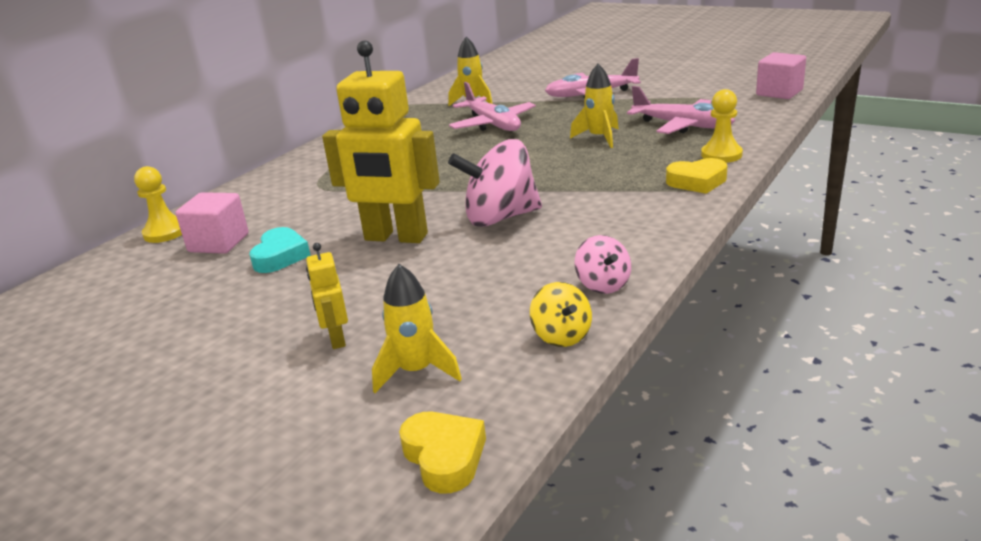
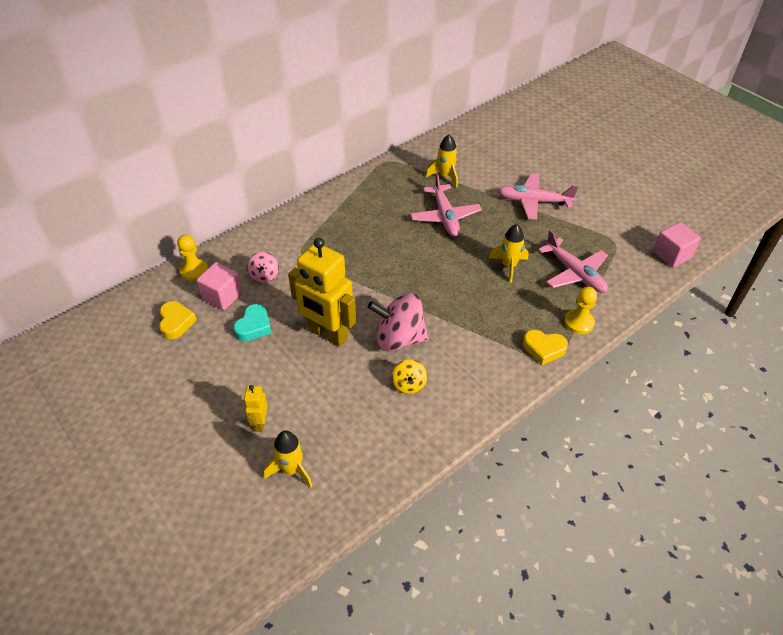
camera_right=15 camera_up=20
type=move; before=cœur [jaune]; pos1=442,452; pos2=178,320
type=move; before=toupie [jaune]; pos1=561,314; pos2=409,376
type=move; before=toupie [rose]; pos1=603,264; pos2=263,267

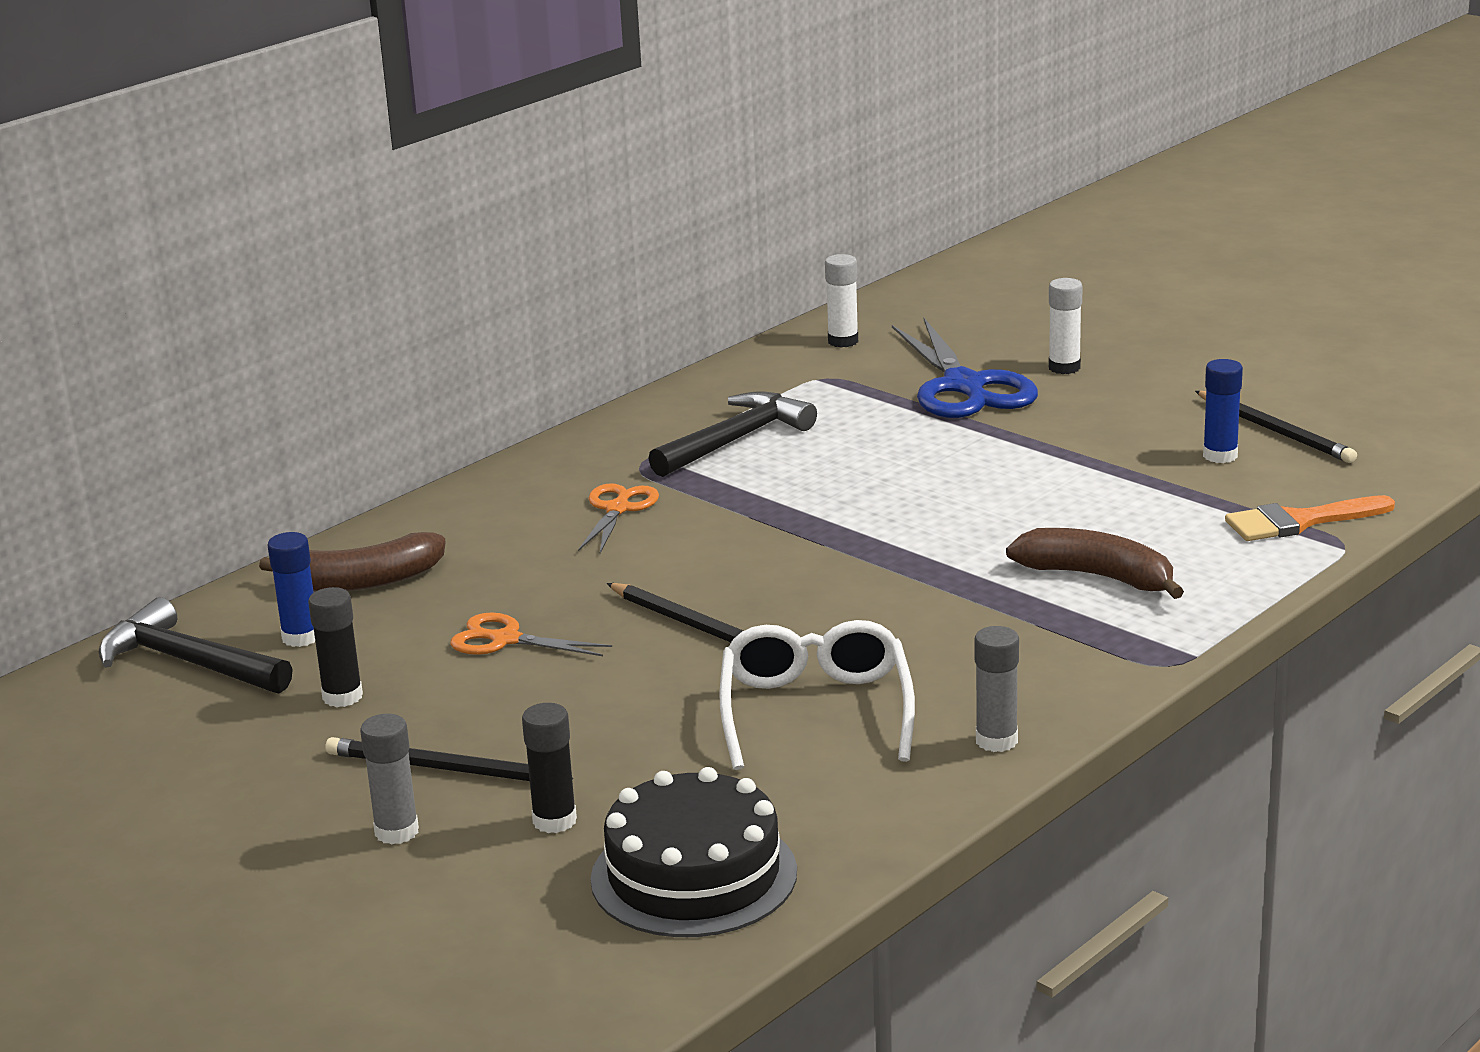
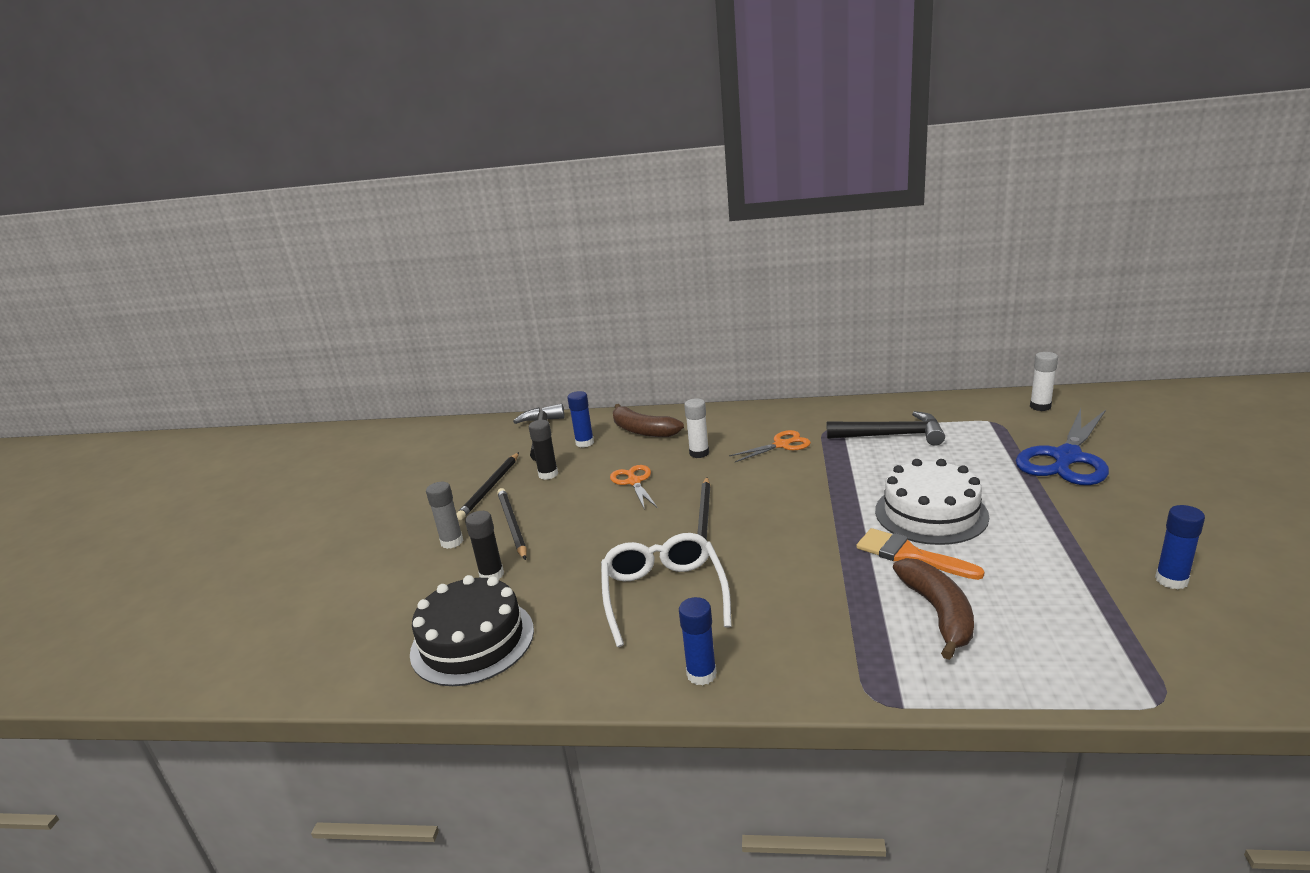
camera_right=55 camera_up=0
type=rotate; before=lunettes [blanc]; pos1=817,695; pos2=666,590; turn=-60
type=recolor; before=bâton de colle [gris]; after=bâton de colle [bleu]; pos1=997,689; pos2=698,641
type=move; before=bâton de colle [blanc]; pos1=1066,326; pos2=696,428
type=move; before=crayon [noir]; pos1=1276,427; pos2=487,486
type=move; before=pinceau [orange]; pos1=1310,518; pos2=920,554
type=insert; after=gâteau [blanc]; pos2=932,502

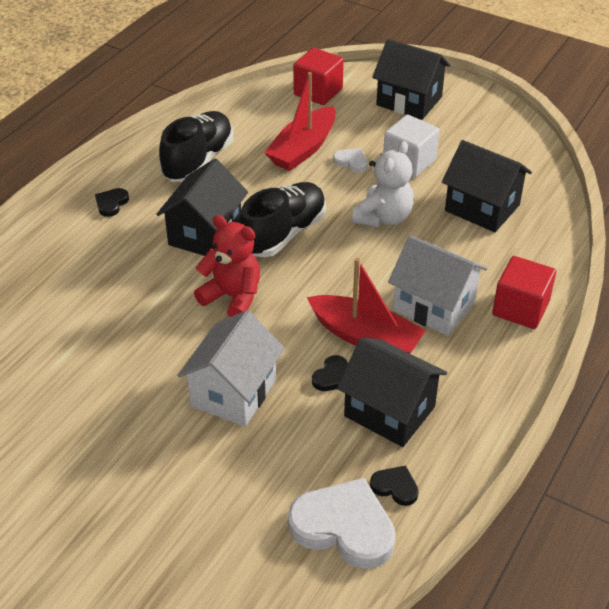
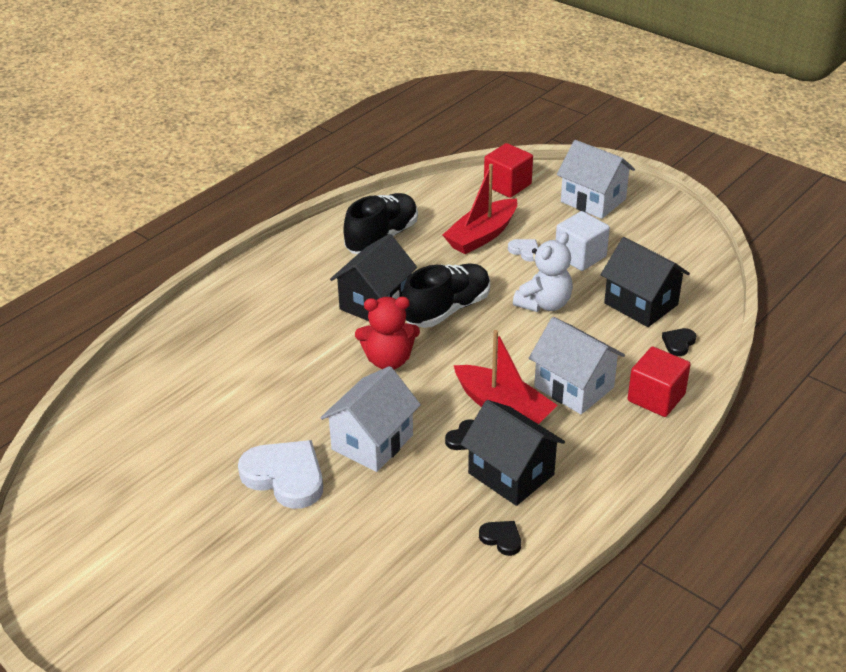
camera_right=10 camera_up=-5
type=move; before=cœur [noir]; pos1=112,202; pos2=679,342
type=rotate; before=ours en peluche [rouge]; pos1=227,266; pos2=387,333; turn=135
type=move; before=cœur [blanc]; pos1=342,523; pos2=280,474
type=recolor; before=maison [noir]; after=maison [blanc]; pos1=411,79; pos2=596,179

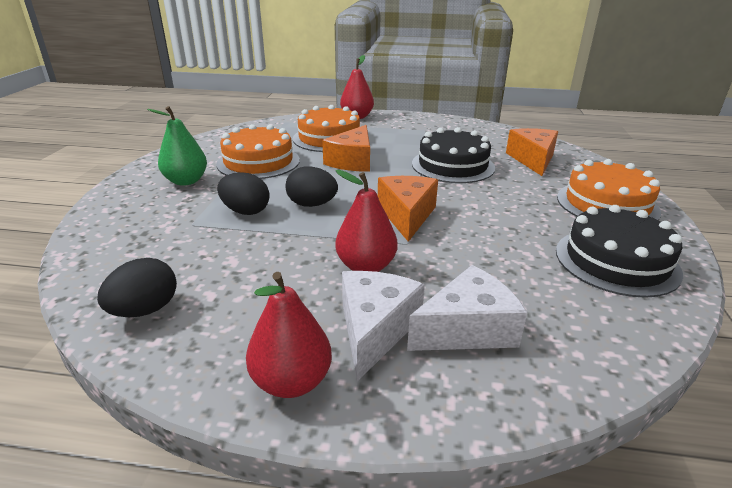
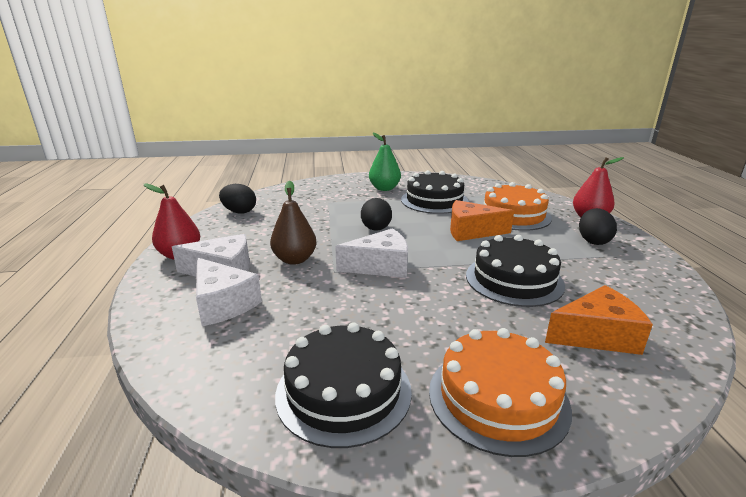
camera_right=75 camera_up=-5
type=recolor; before=gâteau [orange]; after=gâteau [noir]; pos1=258,151; pos2=435,192
type=move; before=œuf [noir]; pos1=243,193; pos2=598,226
type=recolor; before=poire [rouge]; after=poire [marron]; pos1=366,221; pos2=293,223
type=recolor; before=fromage [orange]; after=fromage [blanc]; pos1=408,209; pos2=371,253

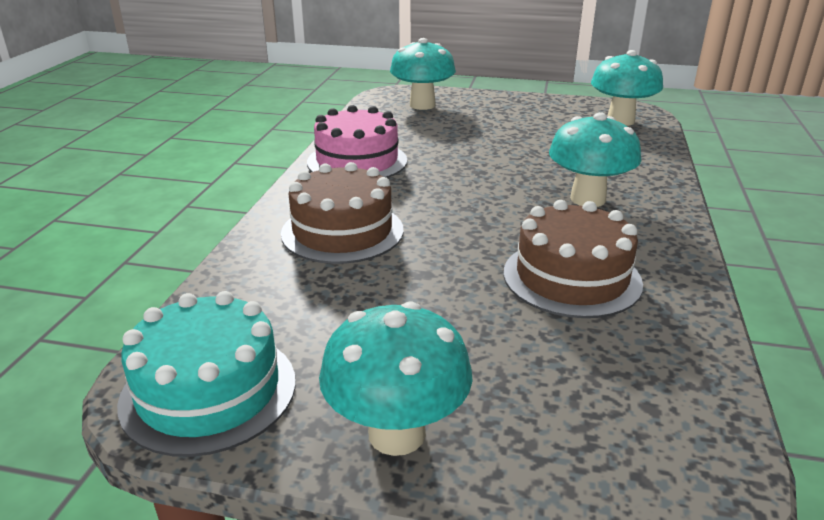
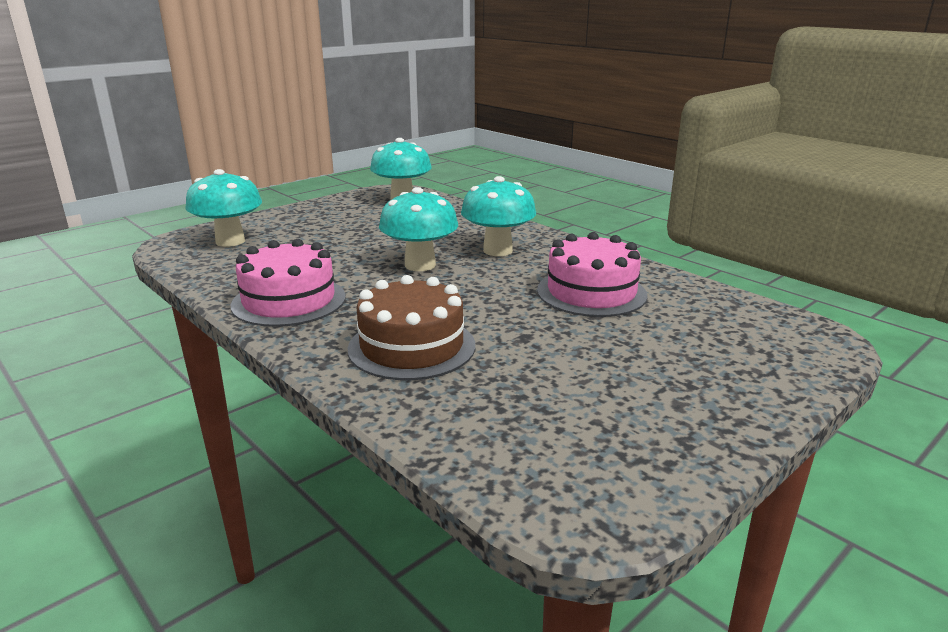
camera_right=-55 camera_up=-5
type=delete; before=gâteau [turquoise]; pos1=206,374
type=move; before=champignon [turquoise]; pos1=395,379; pos2=418,229
type=recolor; before=gâteau [marron]; after=gâteau [rose]; pos1=573,259; pos2=592,274

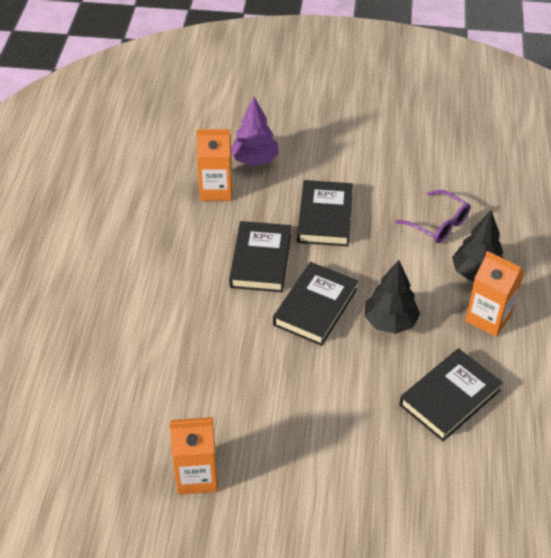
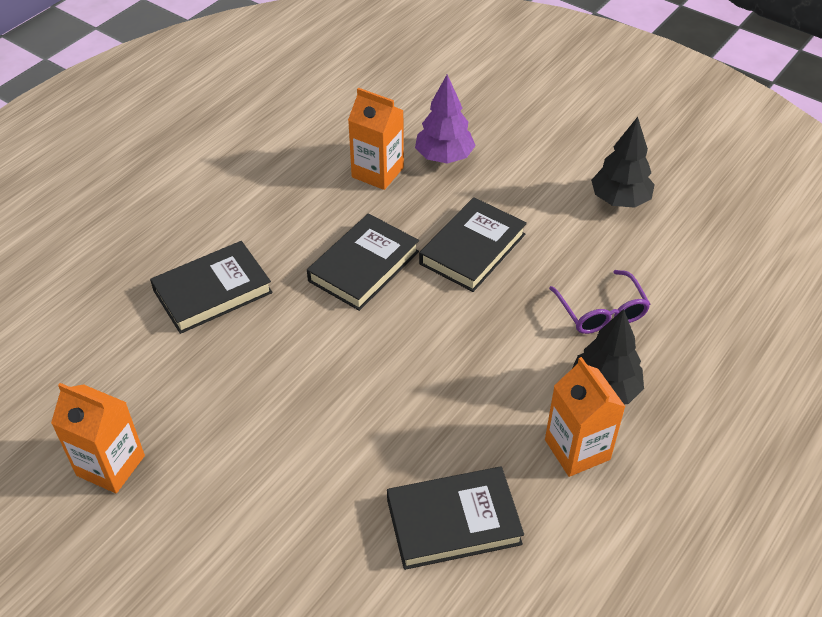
camera_right=30 camera_up=0
type=move; before=livre [noir]; pos1=315,304; pos2=211,287
type=move; before=arbre [noir]; pos1=392,297; pos2=623,162

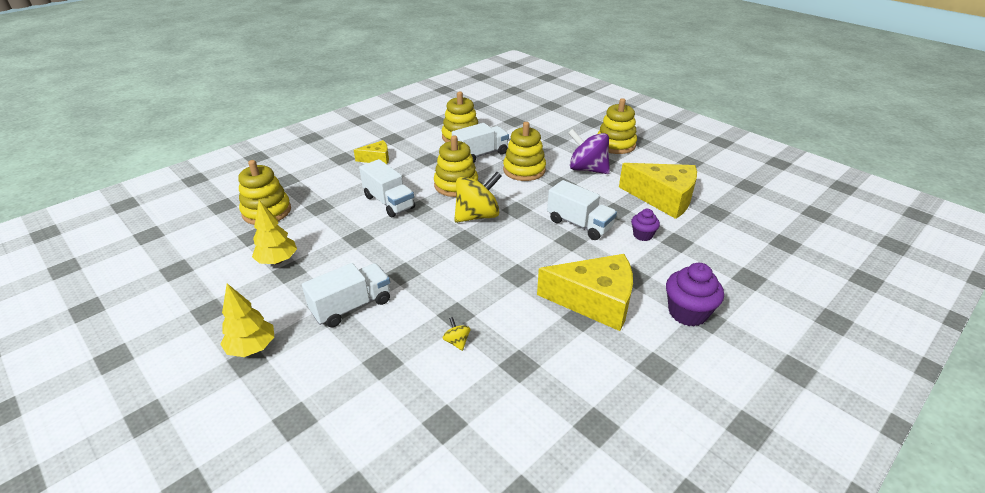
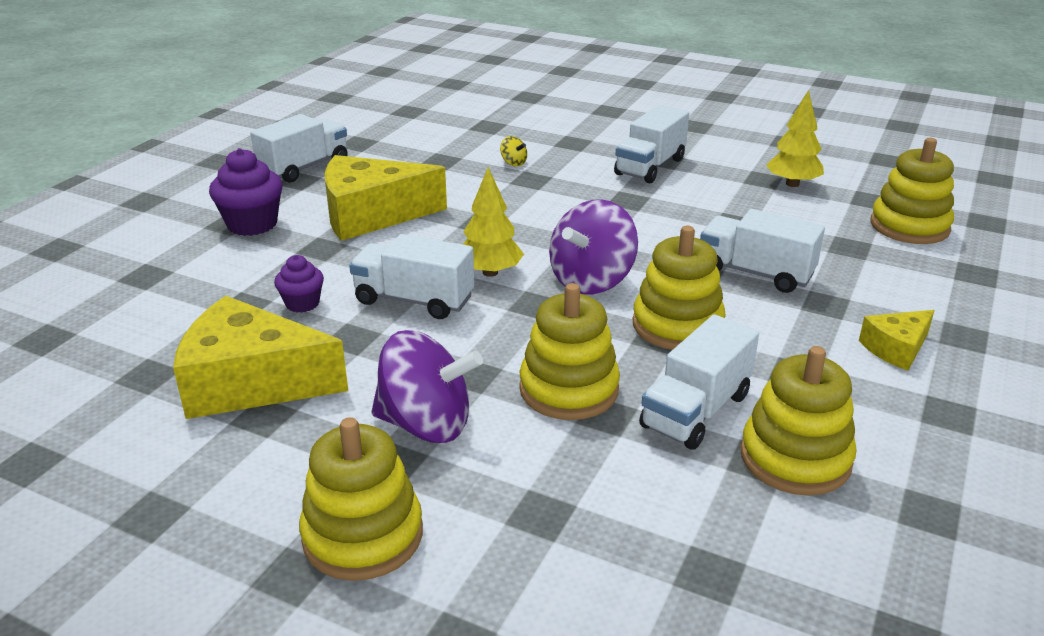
camera_right=160 camera_up=-5
type=move; before=arbre [jaune]; pos1=247,320; pos2=493,222
type=recolor; before=toupie [jaune]; after=toupie [violet]; pos1=478,197; pos2=593,246
type=insert; after=camion [blanc]; pos2=299,148

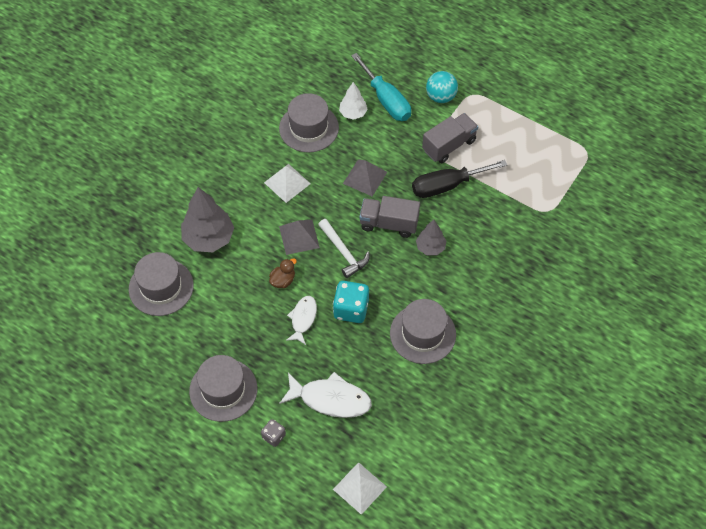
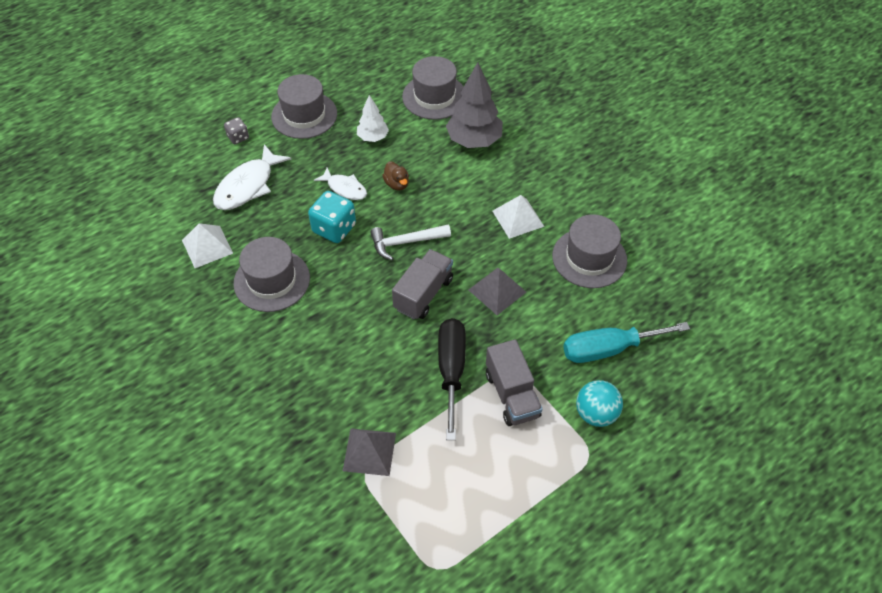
camera_right=110 camera_up=-5
type=move; before=pyramide [gris]; pos1=299,237; pos2=369,452
type=move; before=pyramide [blanc]; pos1=360,488; pos2=207,245
type=move; before=arbre [blanc]; pos1=353,101; pos2=373,118
type=delete; before=arbre [gris]; pos1=431,237

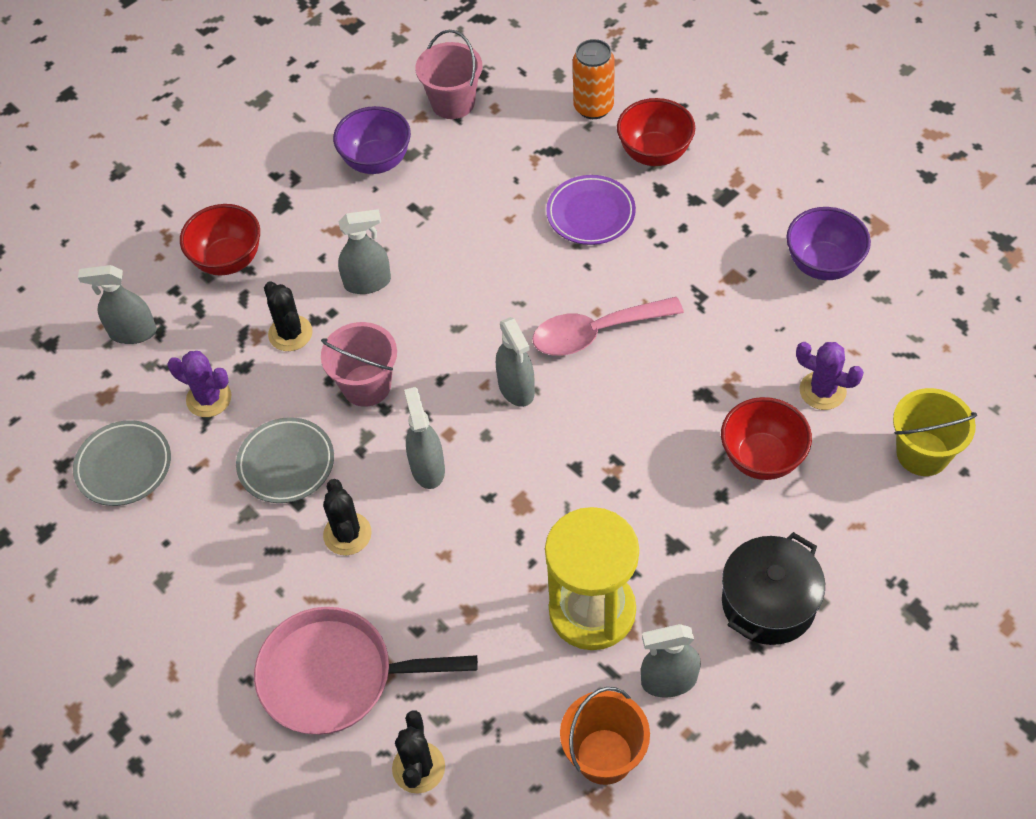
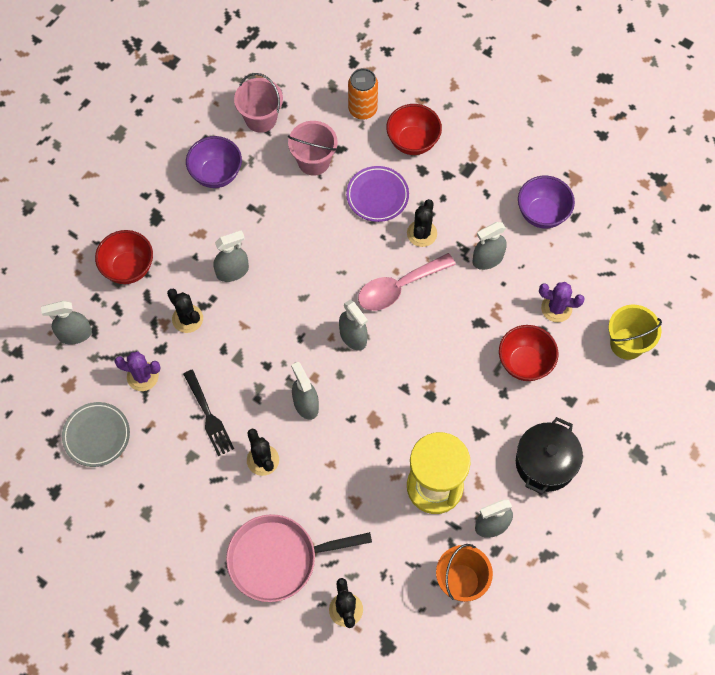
camera_right=-15 camera_up=10
type=replace; before=assiette [gris]; after=fourchette [noir]; pos1=285,460; pos2=208,412
type=move; before=seau [rose]; pos1=359,364; pos2=313,148
type=insert; after=cactus [noir]; pos2=422,223
type=insert; after=vaporisateur [gris]; pos2=490,246

